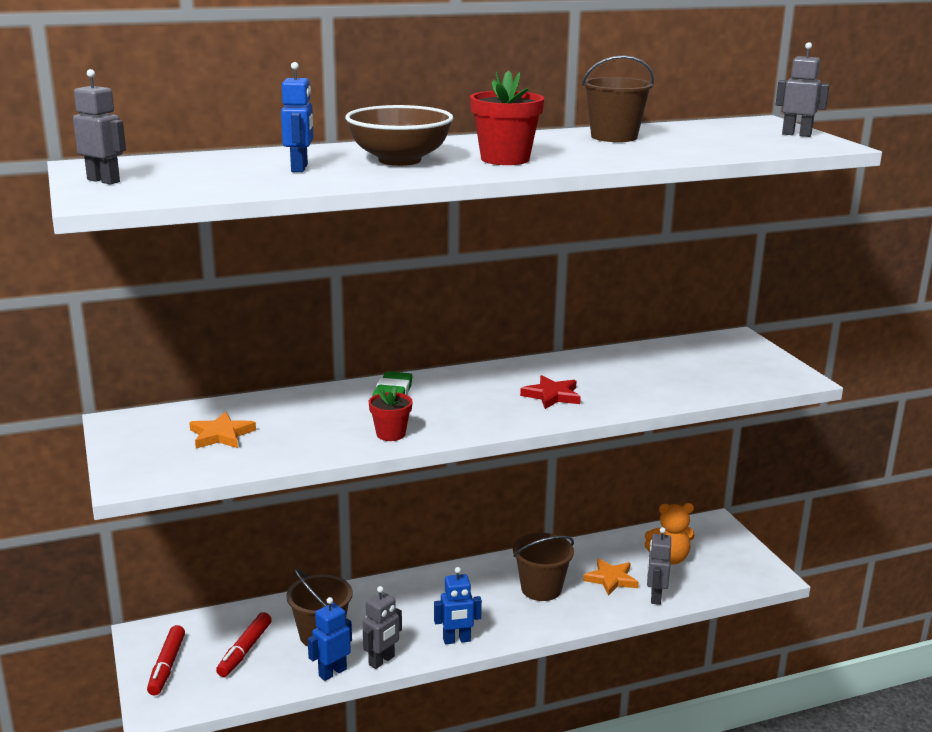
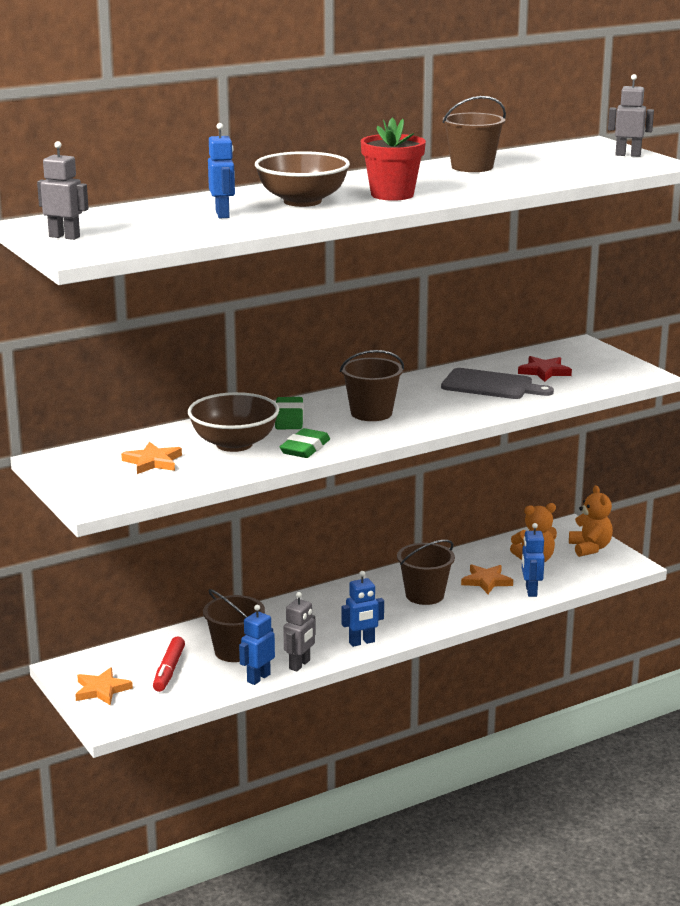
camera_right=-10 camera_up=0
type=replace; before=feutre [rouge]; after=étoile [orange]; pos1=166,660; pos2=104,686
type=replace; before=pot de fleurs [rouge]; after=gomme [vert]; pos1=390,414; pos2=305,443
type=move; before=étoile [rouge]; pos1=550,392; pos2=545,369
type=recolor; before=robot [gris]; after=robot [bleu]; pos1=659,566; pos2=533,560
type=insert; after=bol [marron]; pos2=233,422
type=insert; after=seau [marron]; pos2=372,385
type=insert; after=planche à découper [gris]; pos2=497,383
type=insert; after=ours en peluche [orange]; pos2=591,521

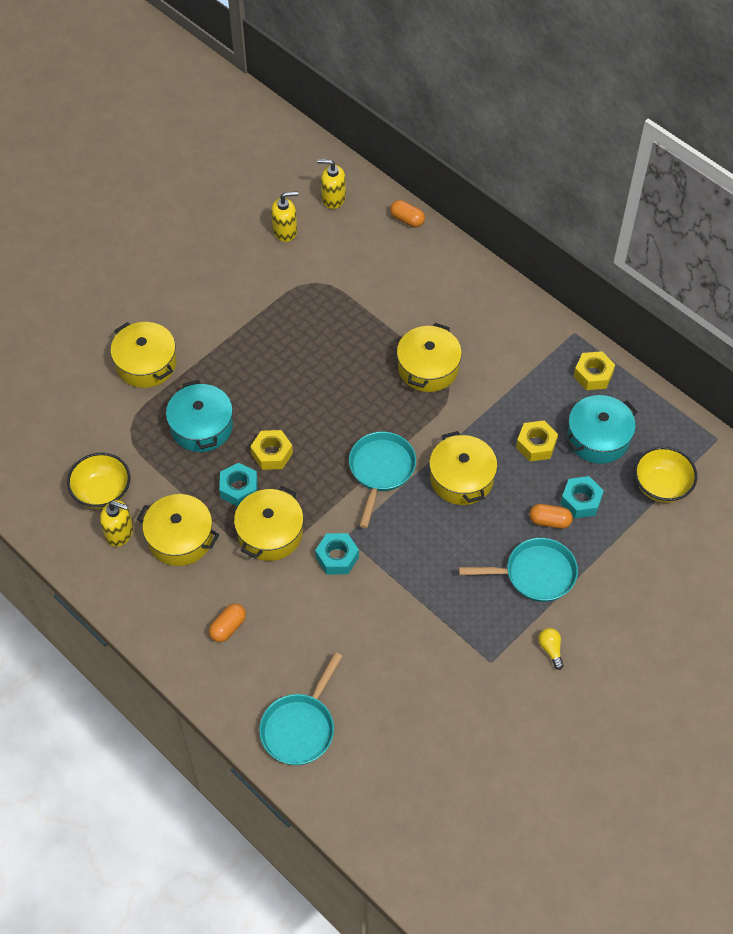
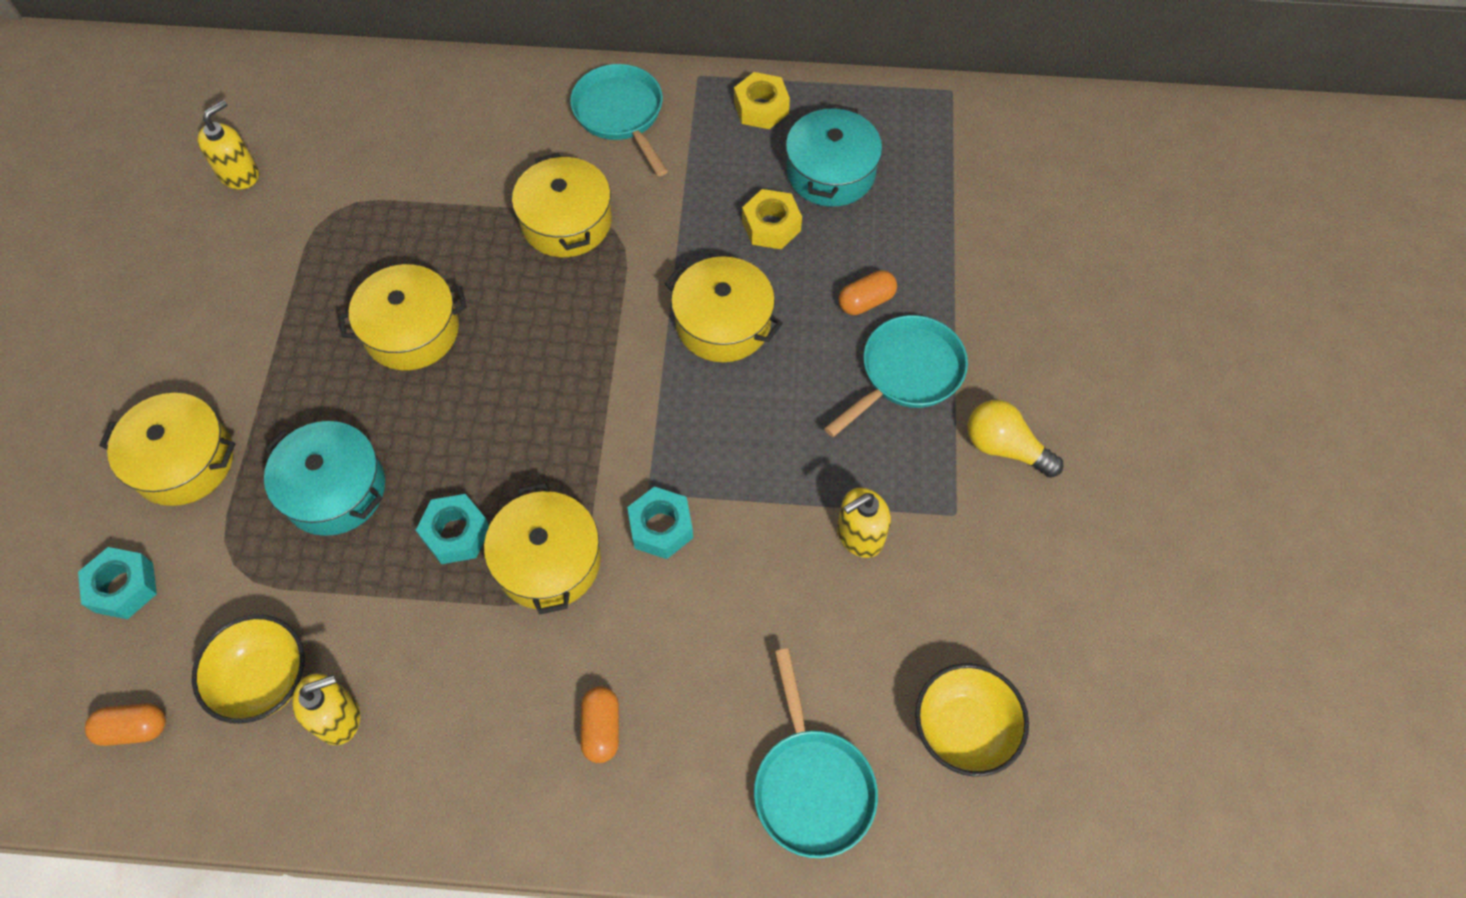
camera_right=-40 camera_up=5
type=move; before=marmite [jaune]; pos1=178,530; pos2=402,317
type=delete; before=écrou [jaune]; pos1=271,450
type=move; before=distributeur de savon [jaune]; pos1=331,184; pos2=864,522
type=move; before=poêle [turquoise]; pos1=382,480; pos2=619,120
type=move; before=gélule [orange]; pos1=407,213; pos2=125,724
type=resize; before=ampoule [jaune]; pos1=551,649; pos2=1015,439; scale=1.65
type=move; before=écrou [turquoise]; pos1=582,497; pos2=117,583
type=move; before=bol [jaune]; pos1=665,475; pos2=972,720

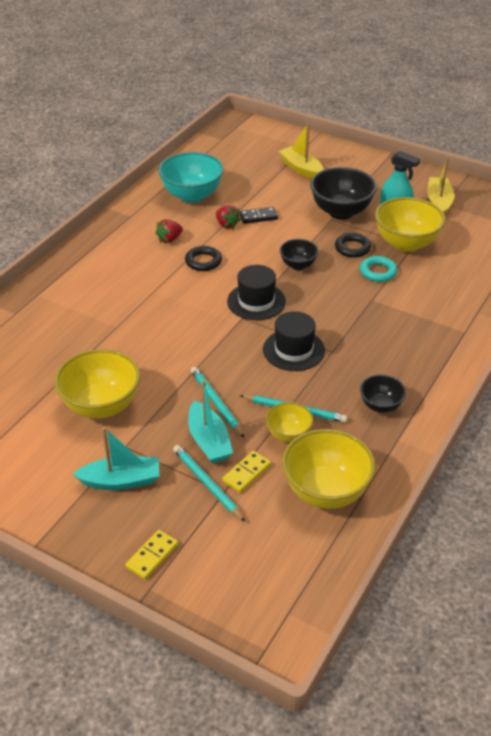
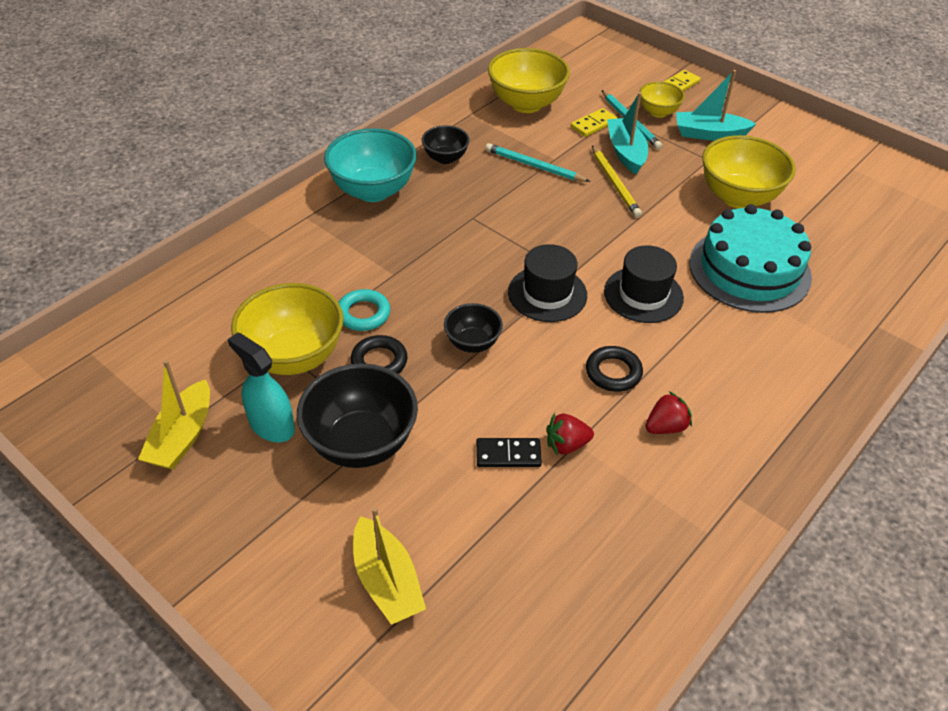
camera_right=-170 camera_up=5
type=move; before=bol [turquoise]; pos1=191,177; pos2=370,165
type=recolor; before=crayon [turquoise]; after=crayon [jaune]; pos1=217,402; pos2=617,181
type=rotate; before=fraise [rouge]; pos1=228,217; pos2=570,434; turn=-75
type=move; before=chapeau [noir]; pos1=294,341; pos2=644,284
type=move; before=bol [jaune]; pos1=289,422; pos2=662,99
type=insert; after=gâteau [turquoise]; pos2=750,258

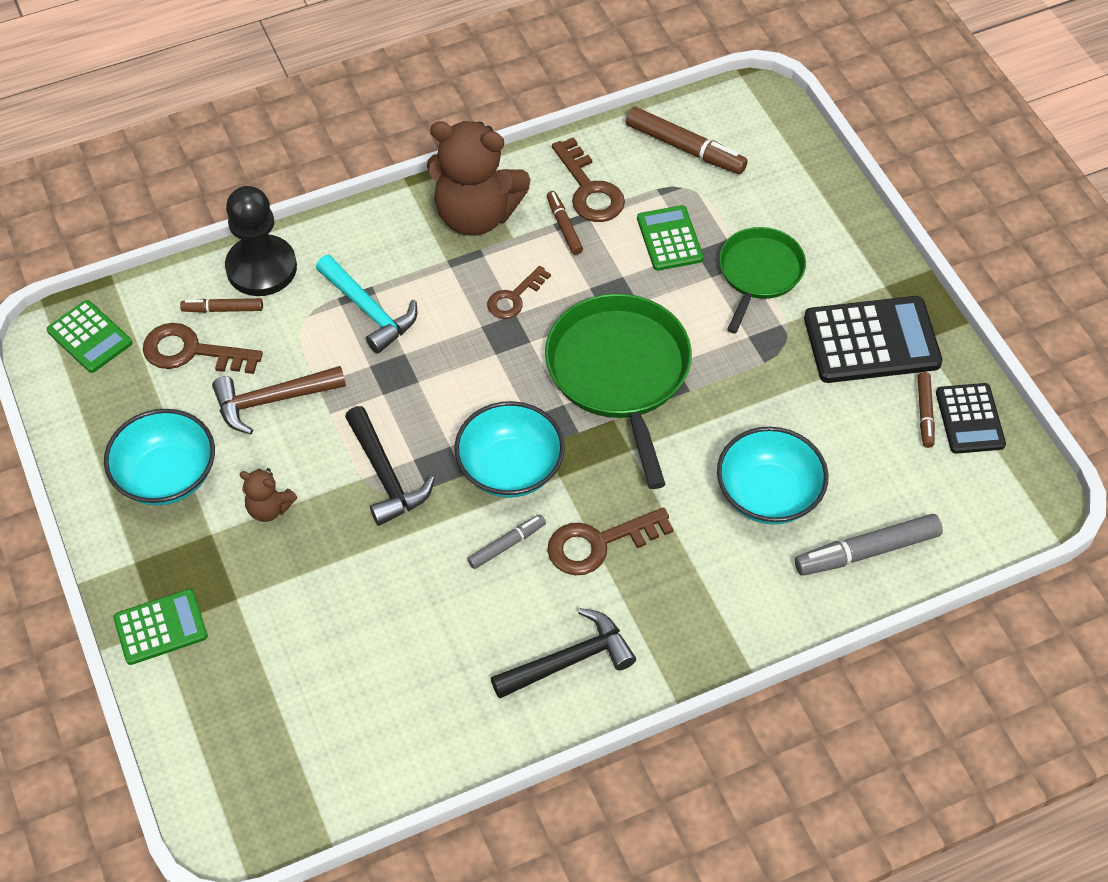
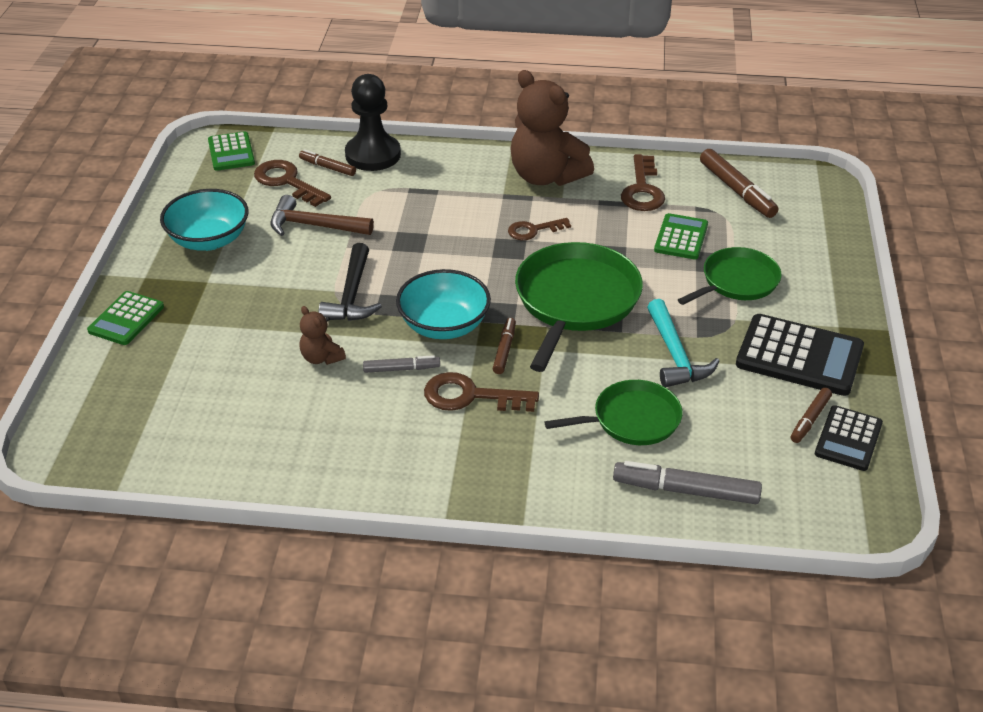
camera_right=30 camera_up=-15
type=rotate; before=calculatrice [vert]; pos1=160,627; pos2=125,318; turn=105
type=move; before=ours en peluche [marron]; pos1=269,495; pos2=322,335
type=move; before=marteau [turquoise]; pos1=366,304; pos2=683,343
type=delete; before=marteau [noir]; pos1=563,653
type=move; before=feutre [marron]; pos1=565,223; pos2=504,346
type=replace; before=bol [turquoise]; after=poêle [vert]; pos1=772,476; pos2=613,412

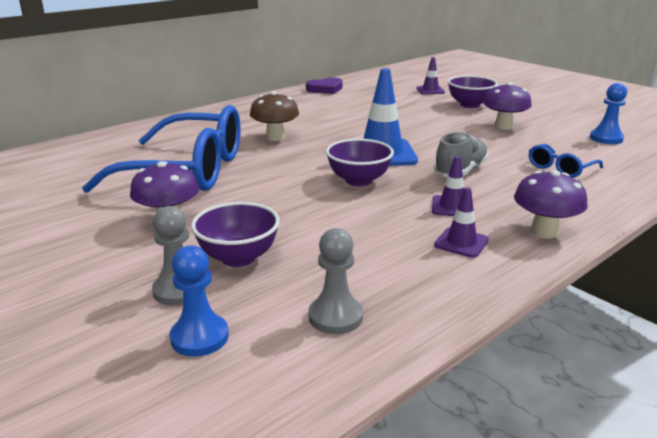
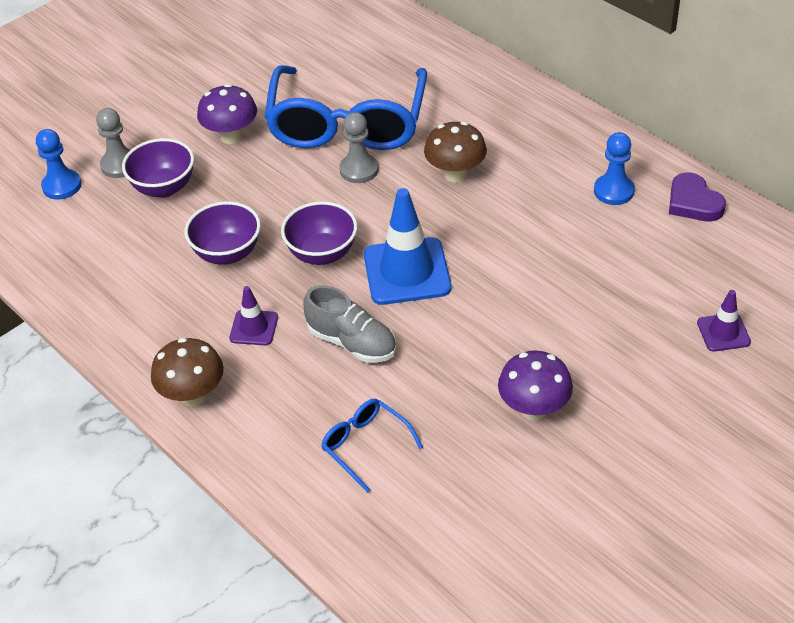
camera_right=90 camera_up=20
type=move; before=pion [gris]; pos1=335,281; pos2=359,147
type=delete; before=cône de chantier [violet]; pos1=461,222
type=move; before=bol [violet]; pos1=473,91; pos2=223,233
type=recolor; before=champignon [violet]; after=champignon [marron]; pos1=551,204; pos2=187,372
type=move; before=pion [bleu]; pos1=608,113; pos2=614,168

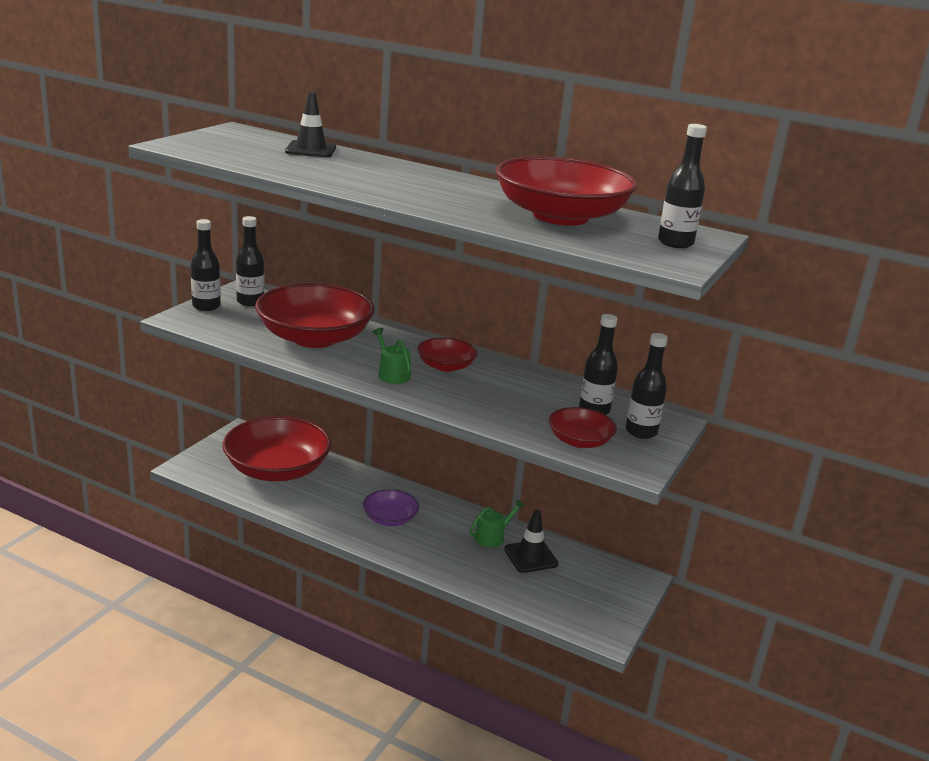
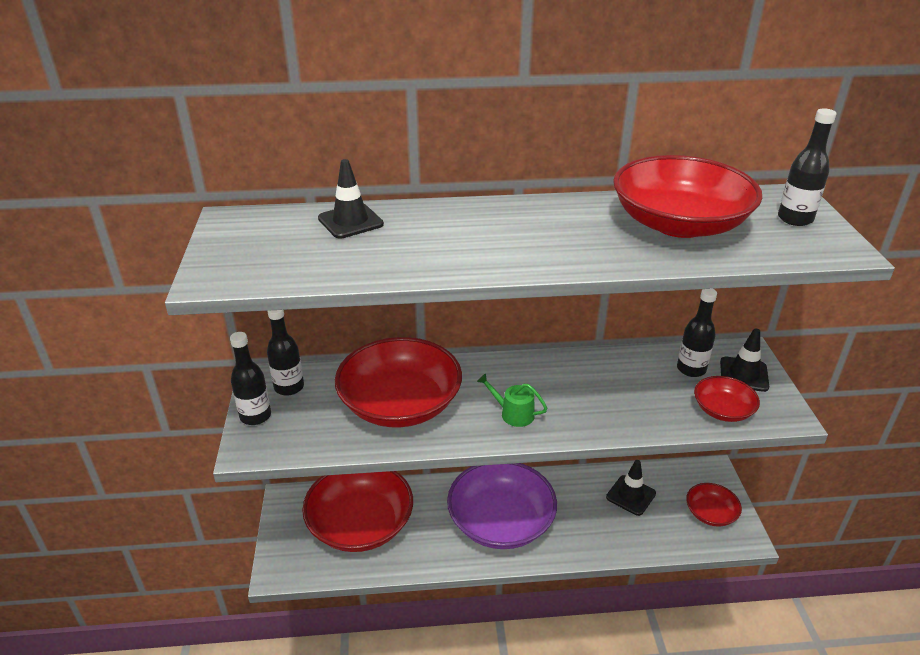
camera_right=-30 camera_up=10
type=resize; before=bol [violet]; pos1=391,507; pos2=502,506; scale=2.0
type=move; before=bol [rouge]; pos1=447,354; pos2=714,504
type=delete; before=arrosoir [vert]; pos1=497,523
type=replace; before=bouteille [noir]; after=cône de chantier [noir]; pos1=646,386; pos2=744,360

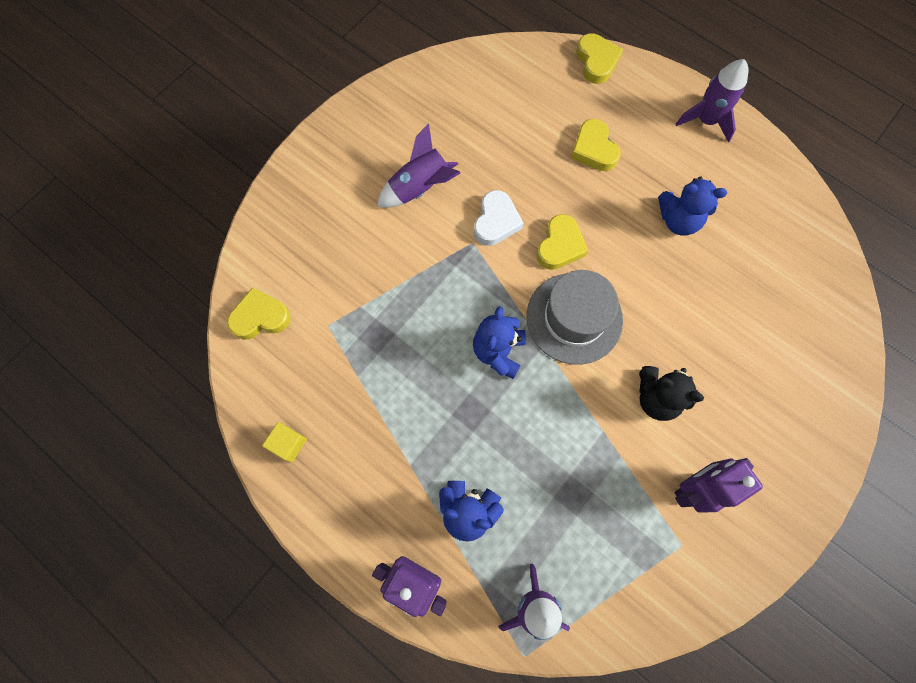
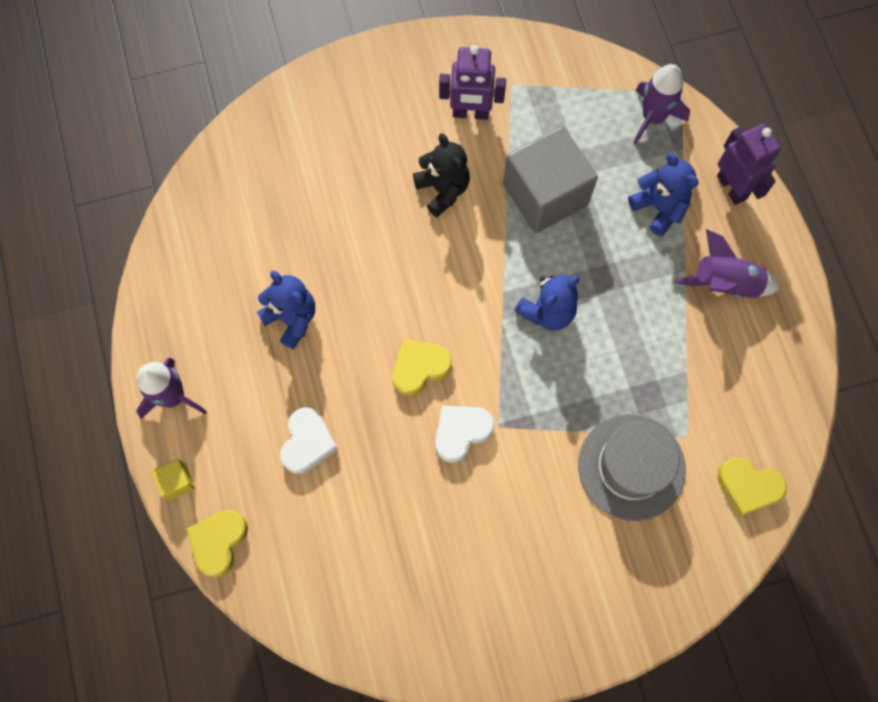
camera_right=-145 camera_up=0
type=move; before=cube [jaune]; pos1=284,442; pos2=173,480
type=move; before=fusée [violet]; pos1=419,166; pos2=728,263
type=move; before=chapeau [gris]; pos1=575,317; pos2=632,467
type=recolor; before=cœur [jaune]; after=cœur [blanc]; pos1=596,145; pos2=309,440
type=insert; after=cube [gris]; pos2=550,179

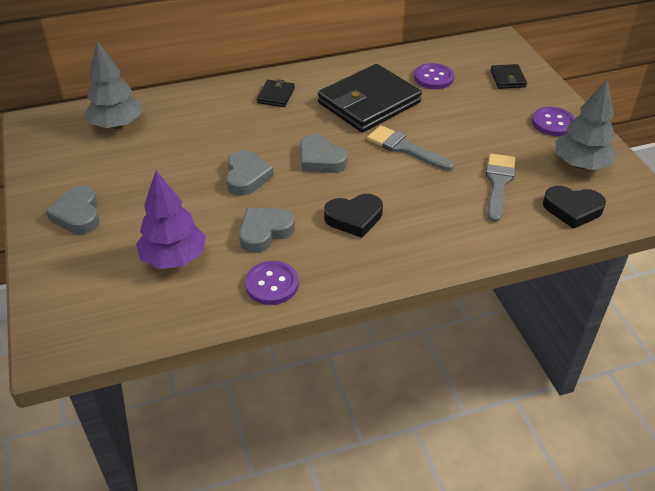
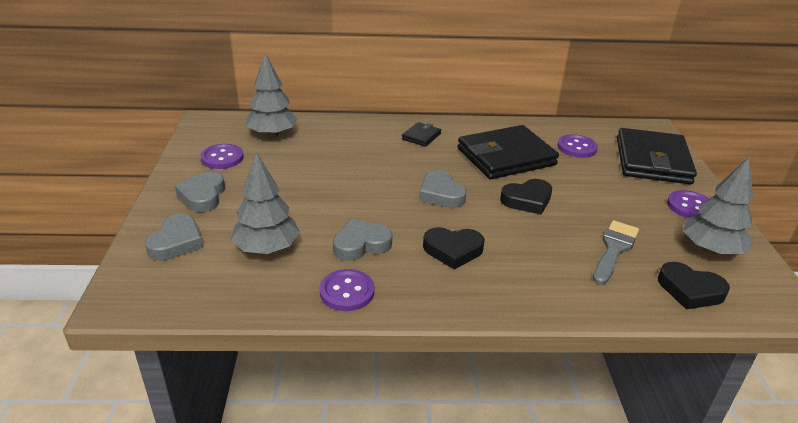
camera_right=15 camera_up=-10
type=recolor; before=arbre [violet]; after=arbre [gris]; pos1=171,220; pos2=265,203
type=move; before=cœur [gris]; pos1=250,173; pos2=174,237
type=replace; before=pinceau [gris]; after=cœur [noir]; pos1=410,148; pos2=526,197
type=resize; before=portefeuille [noir]; pos1=508,76; pos2=657,156; scale=2.28
type=insert; after=bouton [violet]; pos2=222,156

